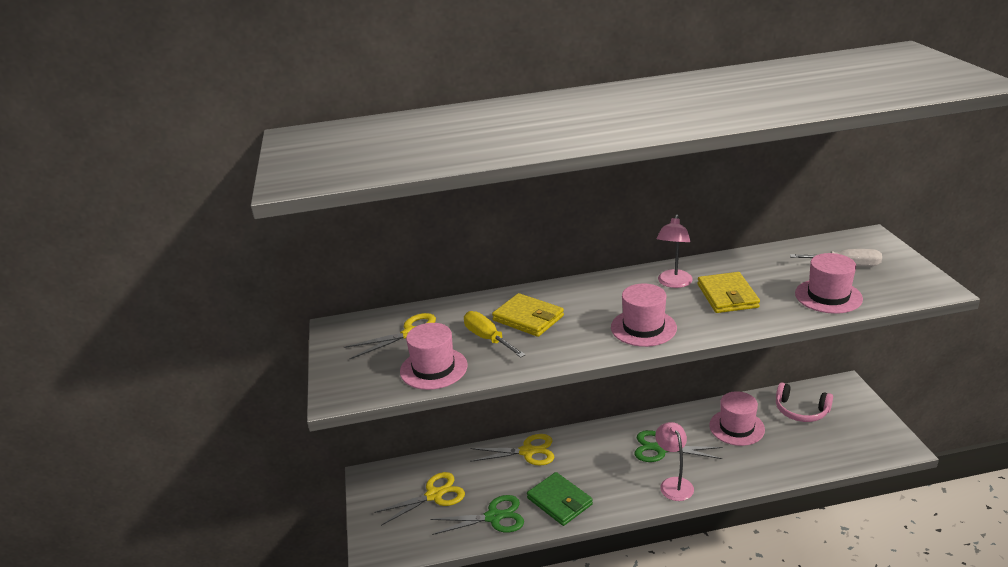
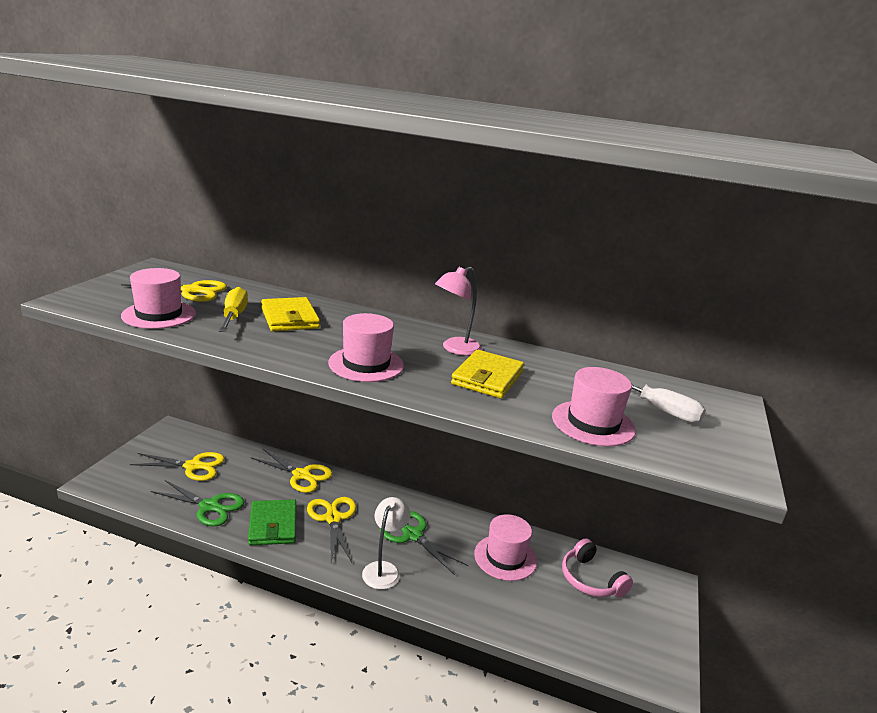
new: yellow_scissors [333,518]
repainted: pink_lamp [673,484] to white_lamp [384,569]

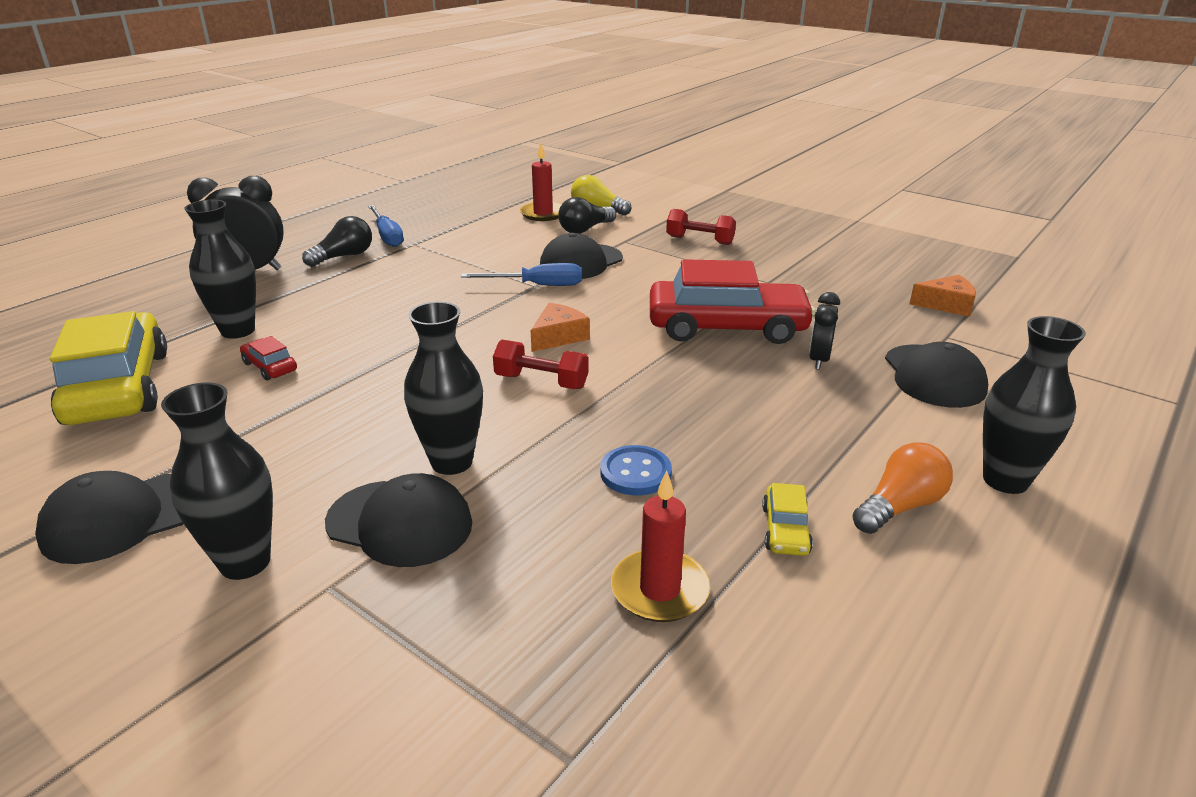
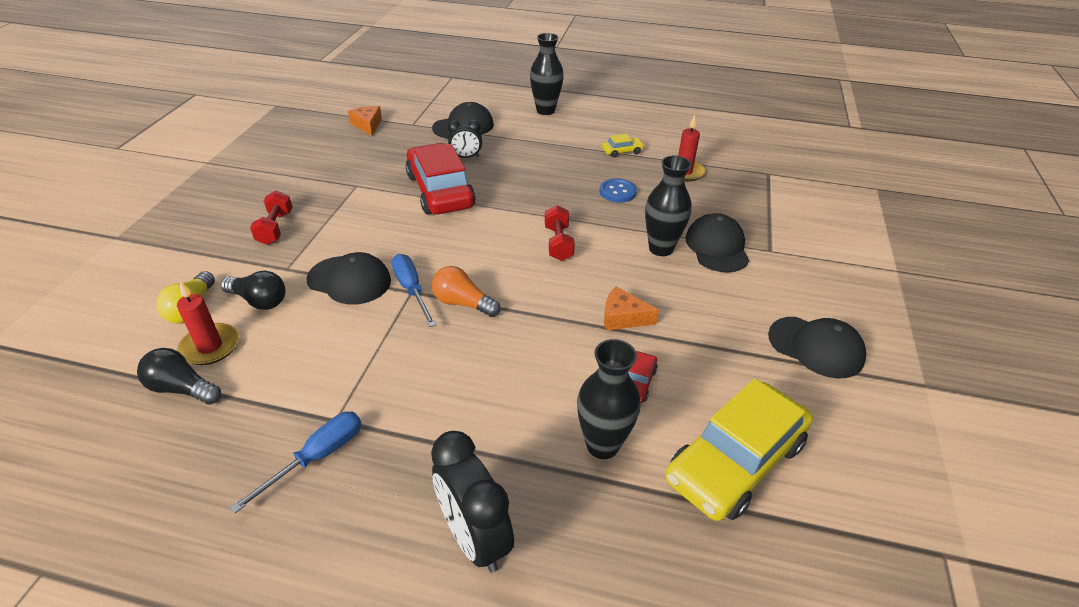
gone: black_vase [245,562]
shifted: black_light_bulb [344,256] to [182,389]; orange_cheese [558,337] to [623,317]; orange_light_bulb [900,506] to [462,303]

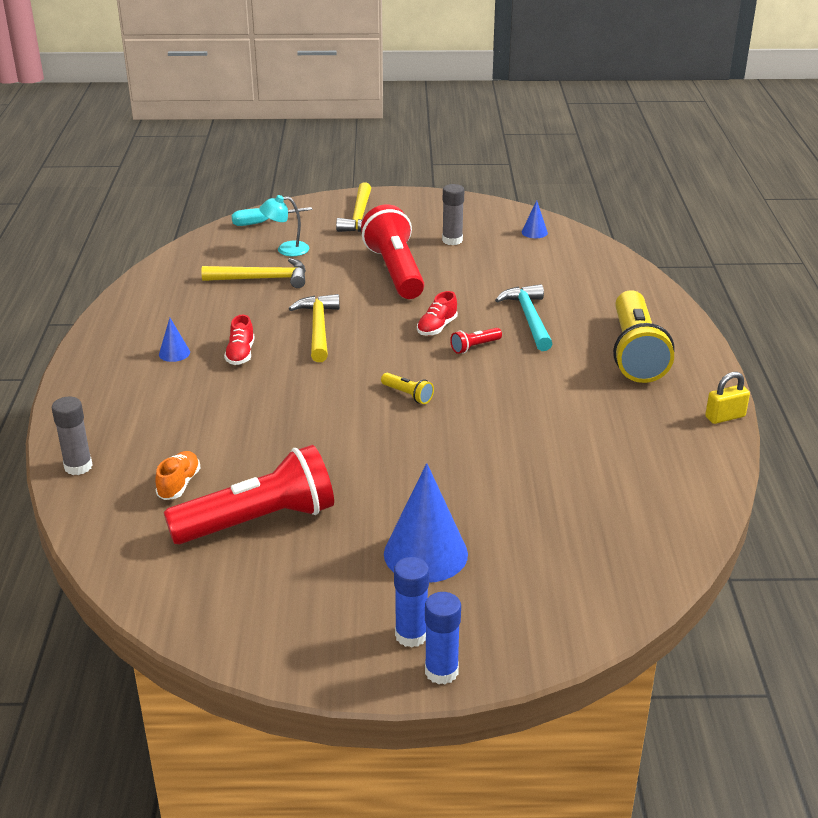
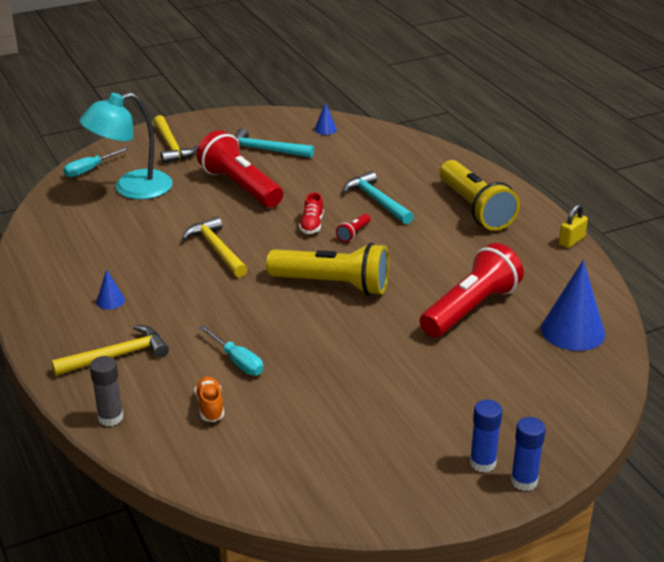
gone: red_shoe [240,354]
new: turquoise_screwdriver [237,361]
shifted: yellow_hammer [262,279] to [117,356]; red_flashlight [259,521] to [471,309]; blue_cone [425,553] to [572,331]
swapped: grey_glue_stick [452,240] to turquoise_hammer [265,150]
scaled: turquoise_lamp [286,249] = [131,188] x1.97; yellow_flashlight [408,395] = [333,285] x2.49

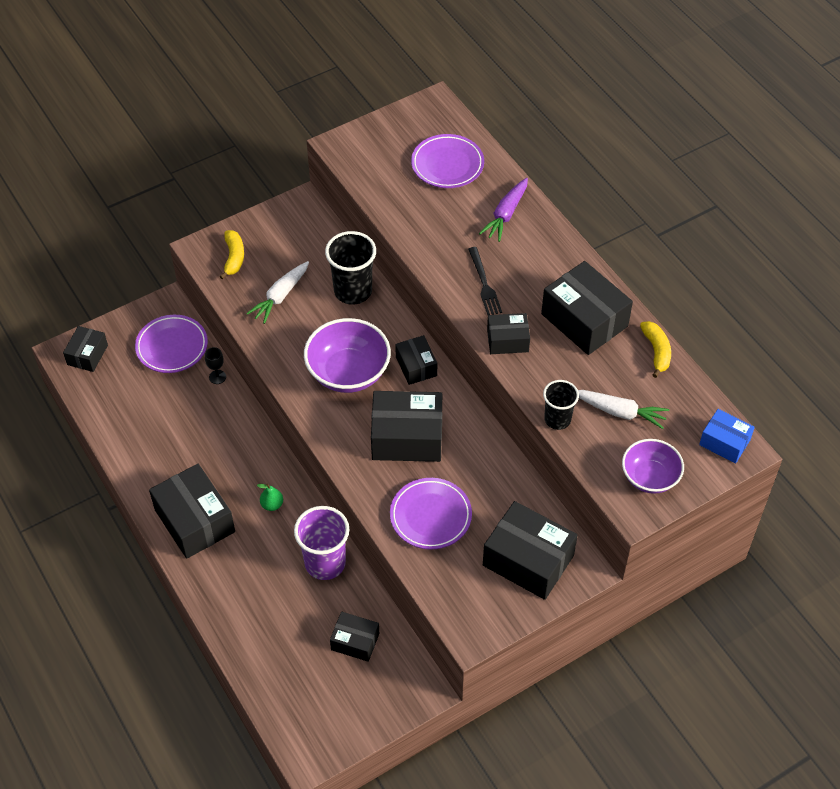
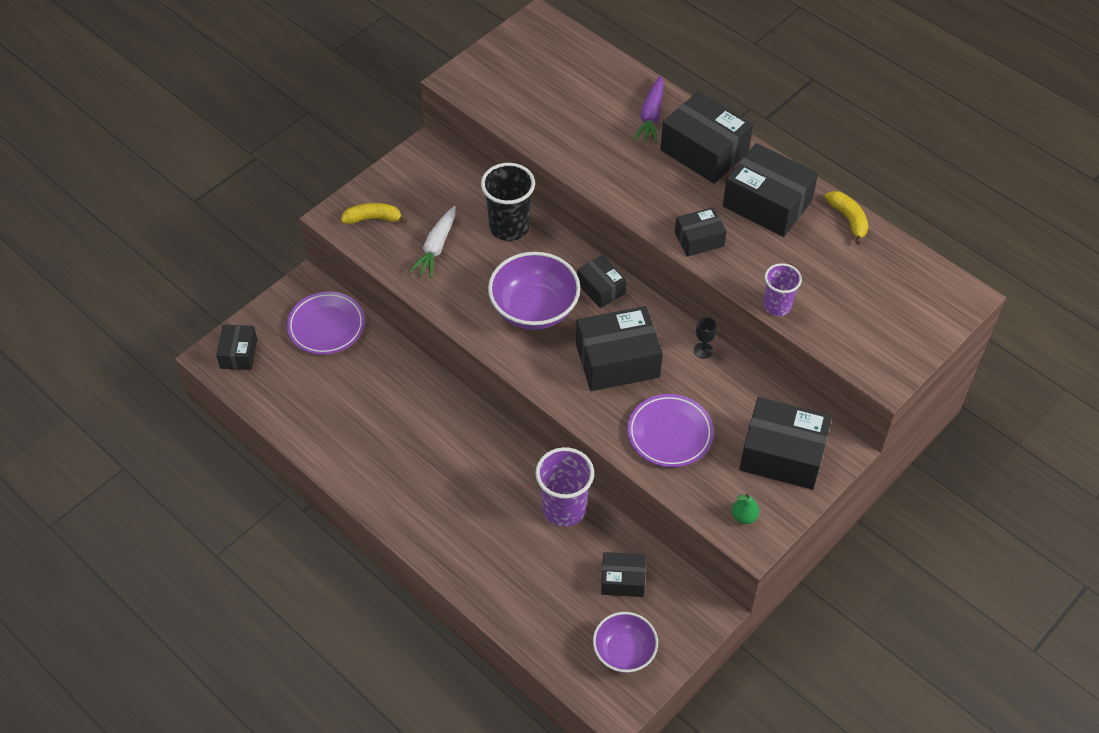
gone: purple_plate [447,165]; black_fork [484,284]; white_carrot [620,412]; blue_box [724,442]
shifted: black_goblet [217,377] to [703,350]; purple_bowl [650,477] to [624,652]; black_box [194,521] to [704,151]; green_pear [272,505] to [744,516]
repainted: black_cup [557,419] to purple_cup [777,306]
rotated: yellow_banana [234,258] = [373,219] 75 degrees counterclockwise

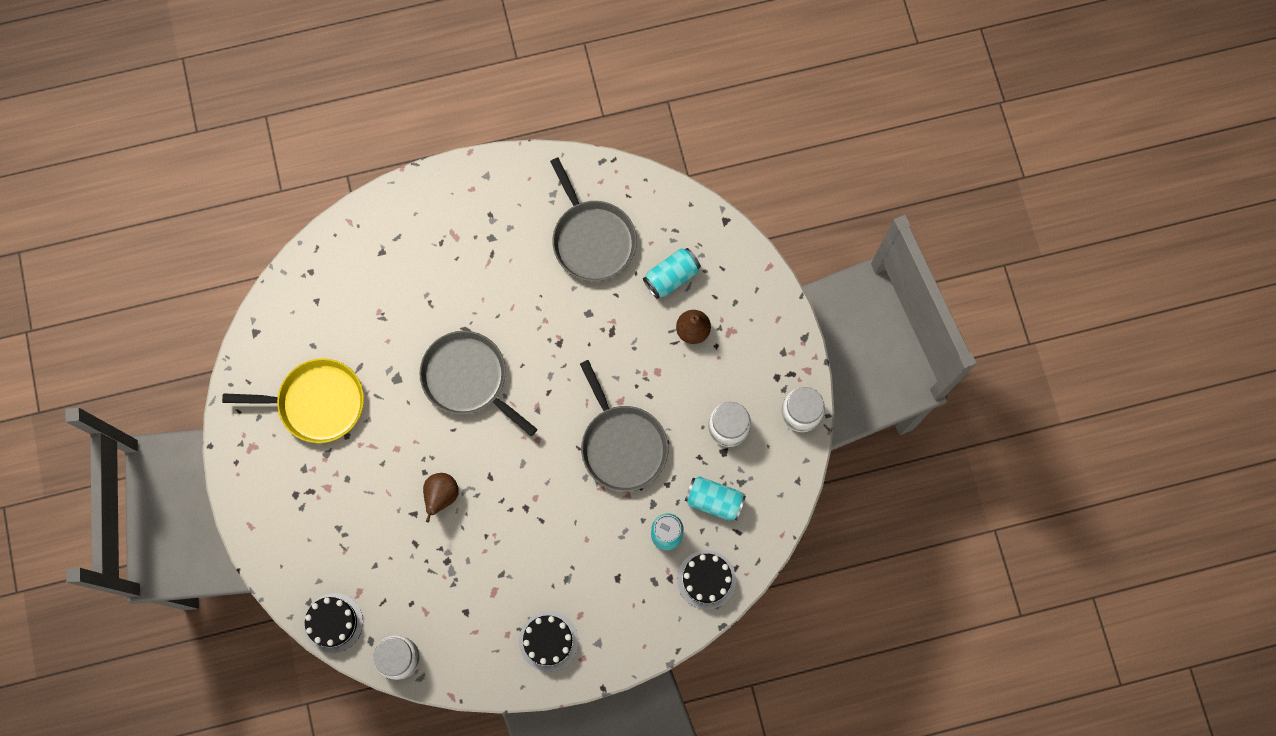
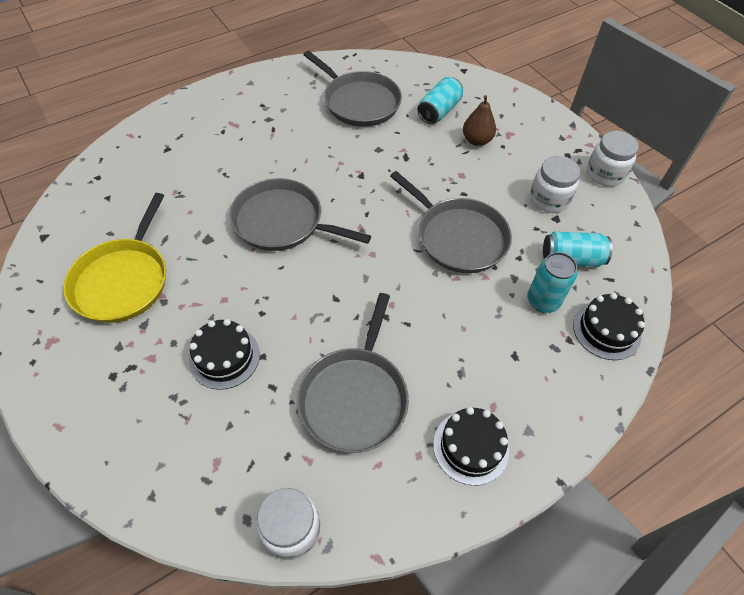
gone: brown_pear [441,496]
new: grey_pan [355,397]
shifted: black_cake [333,623] to [224,357]
rotated: yellow_pan [317,402] = [123,280] 120 degrees clockwise

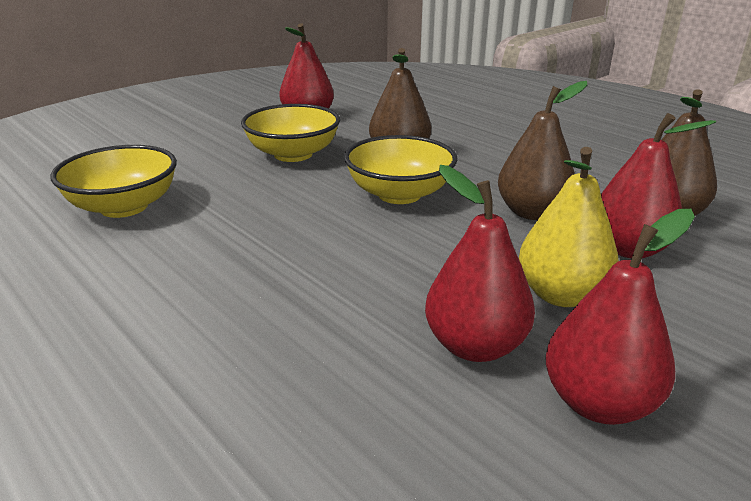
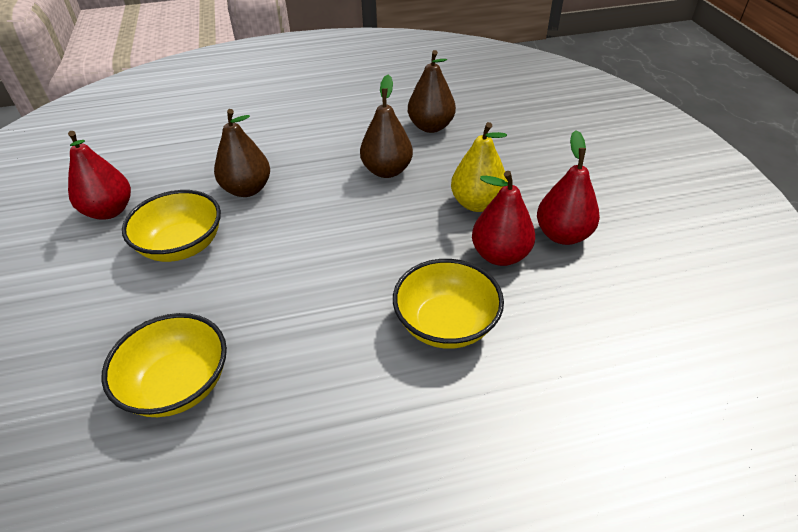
gone: red_pear [629,249]
shifted: yellow_bowl [399,194] to [446,324]

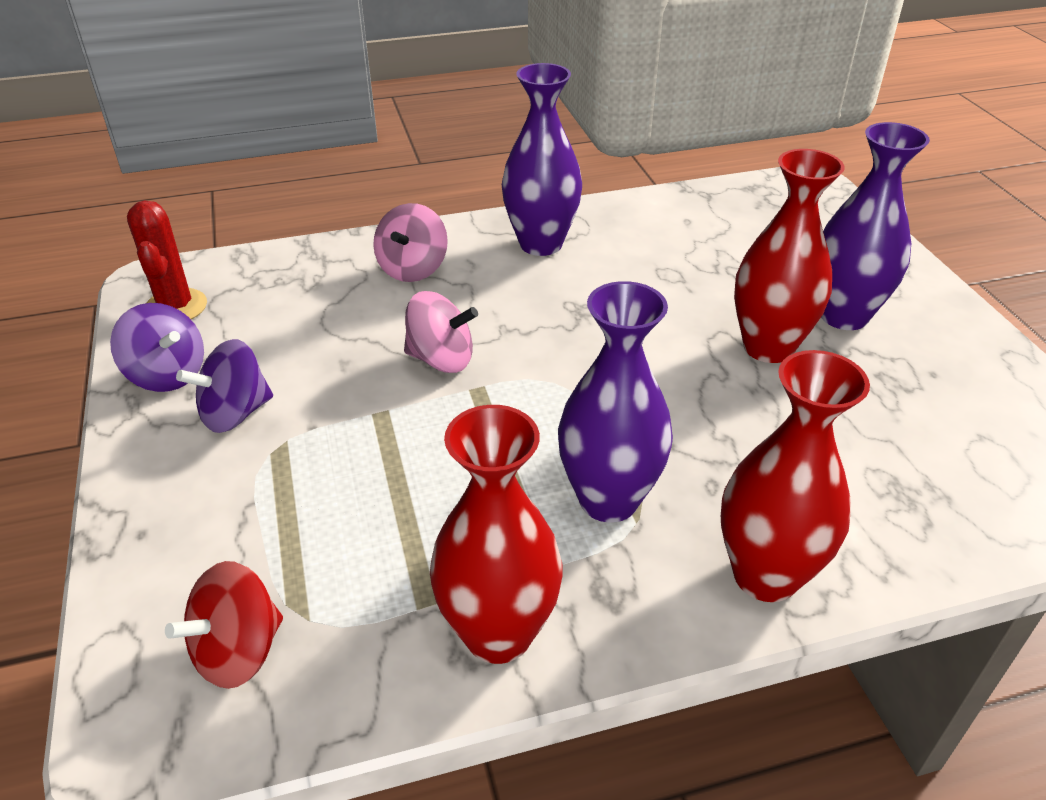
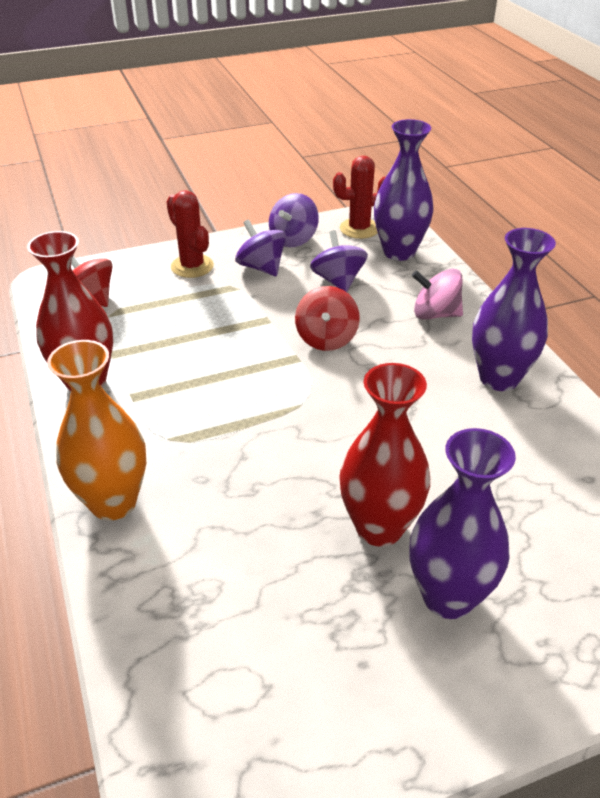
new: red_cactus [192,266]; purple_spinning_top [338,281]
shifted: purple_vase [608,500] to [399,252]
repainted: pink_spinning_top [441,359] to red_spinning_top [326,338]; red_vase [765,575] to orange_vase [113,502]

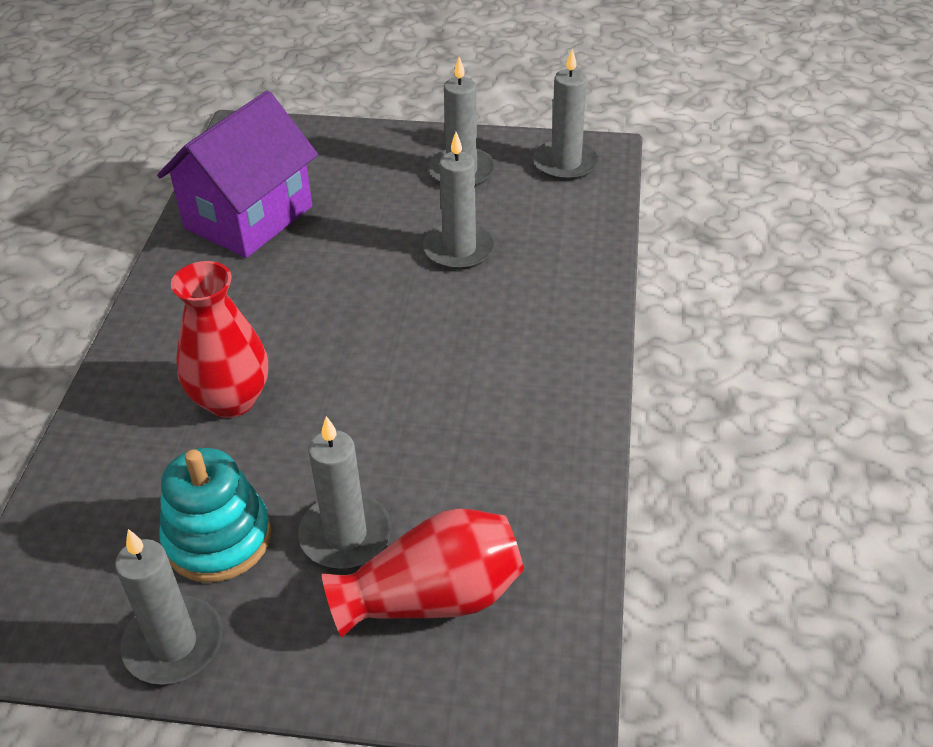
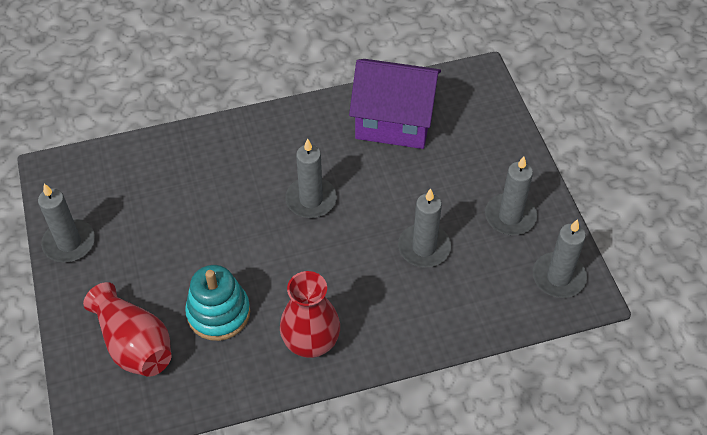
shifted: red_vase [231,400] to [311,342]; grey_candle [345,535] to [311,200]; turquoise_stacking_toy [218,538] to [218,313]

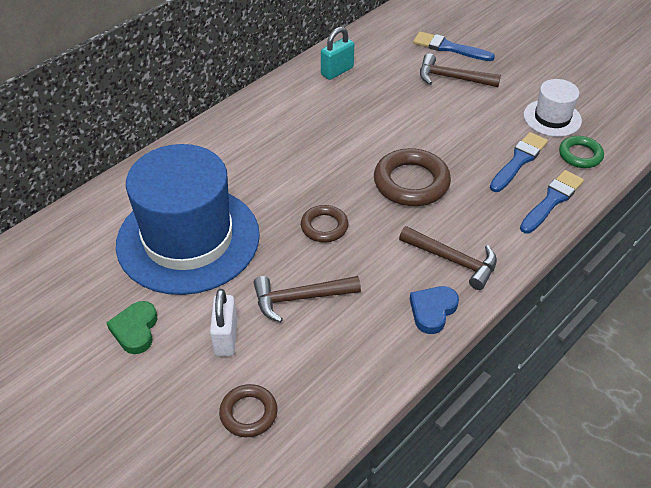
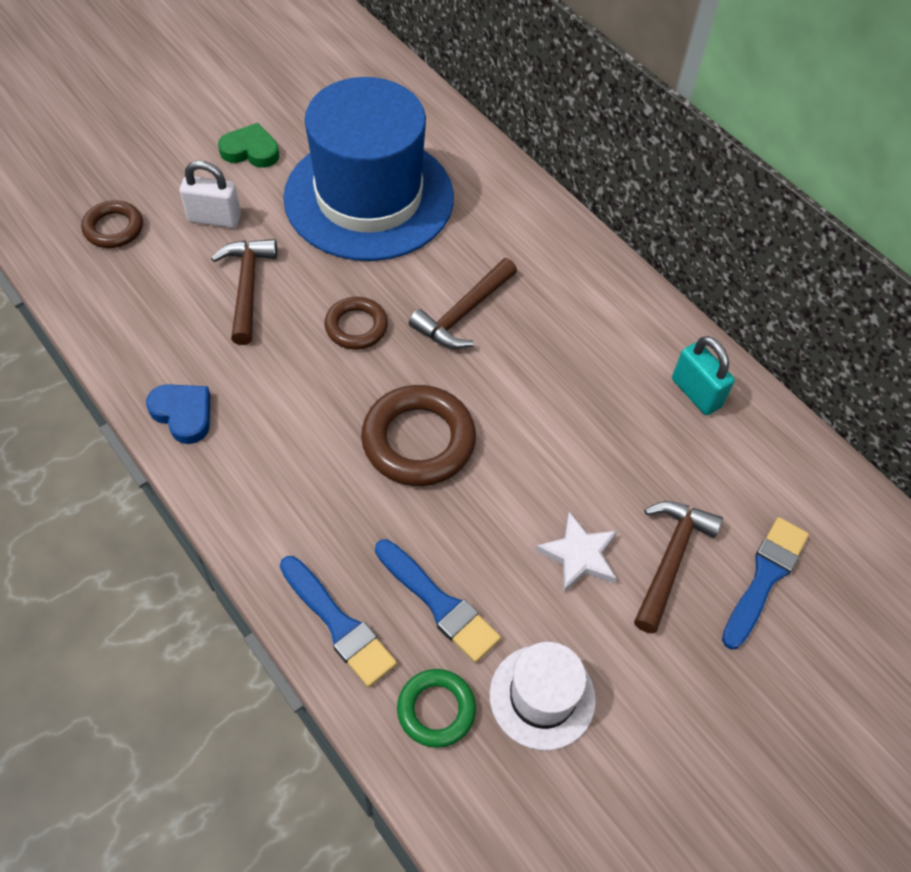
new: white_star [579,555]
shifted: brown_hammer [453,260] to [463,313]

